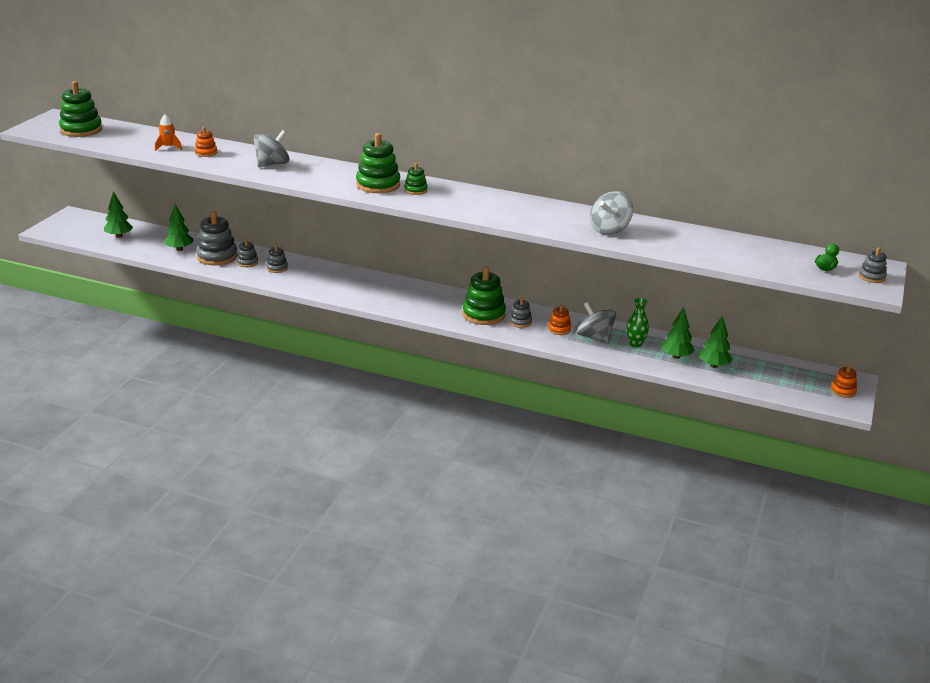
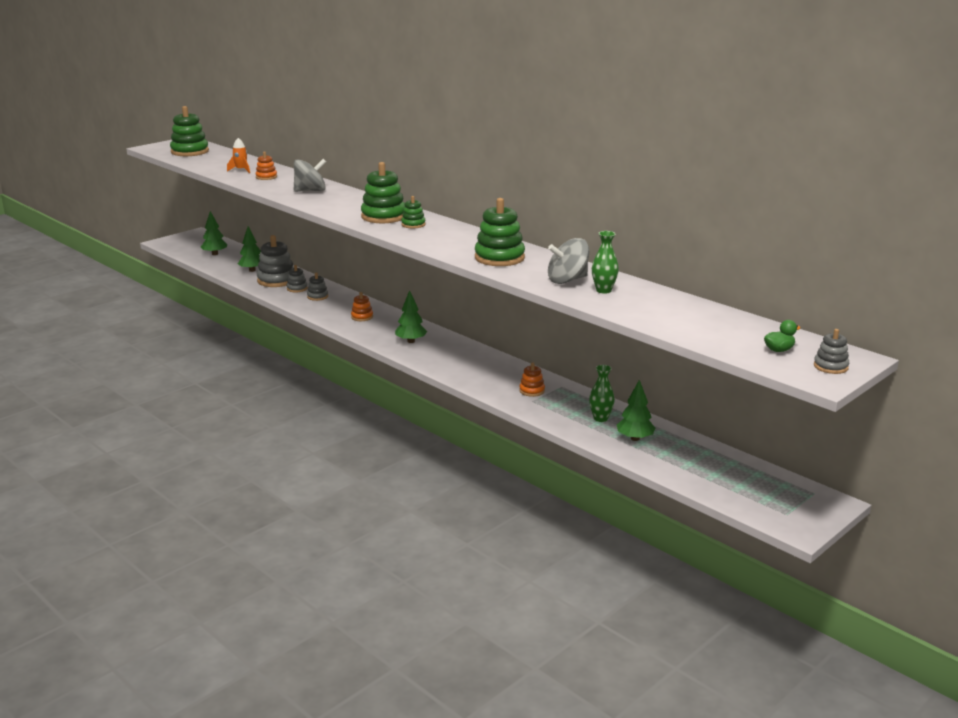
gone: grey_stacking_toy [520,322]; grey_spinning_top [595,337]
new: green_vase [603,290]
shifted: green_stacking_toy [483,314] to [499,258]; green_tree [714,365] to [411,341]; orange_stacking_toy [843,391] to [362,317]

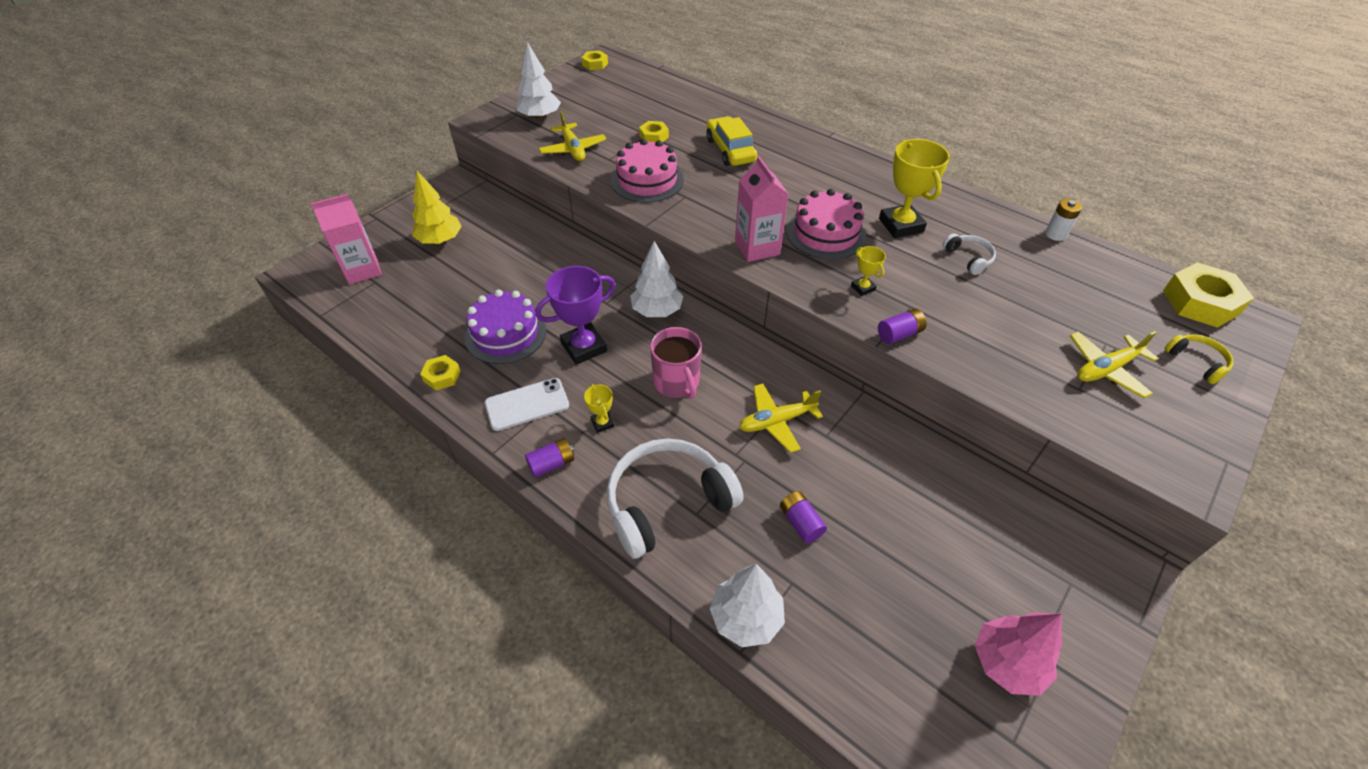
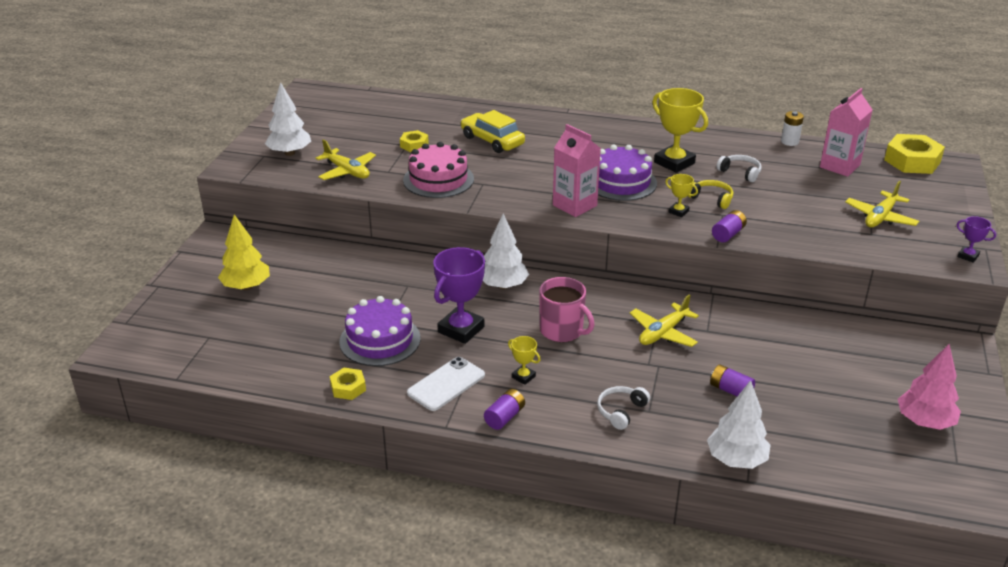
gone: yellow_nut [595,64]
new: purple_trophy [968,256]
shifted: pink_carton [362,270] to [839,166]; yellow_headphones [1196,362] to [711,199]
repainted: pink_cake [826,233] to purple_cake [621,182]
scaled: white_headphones [667,502] = [621,411] x0.46

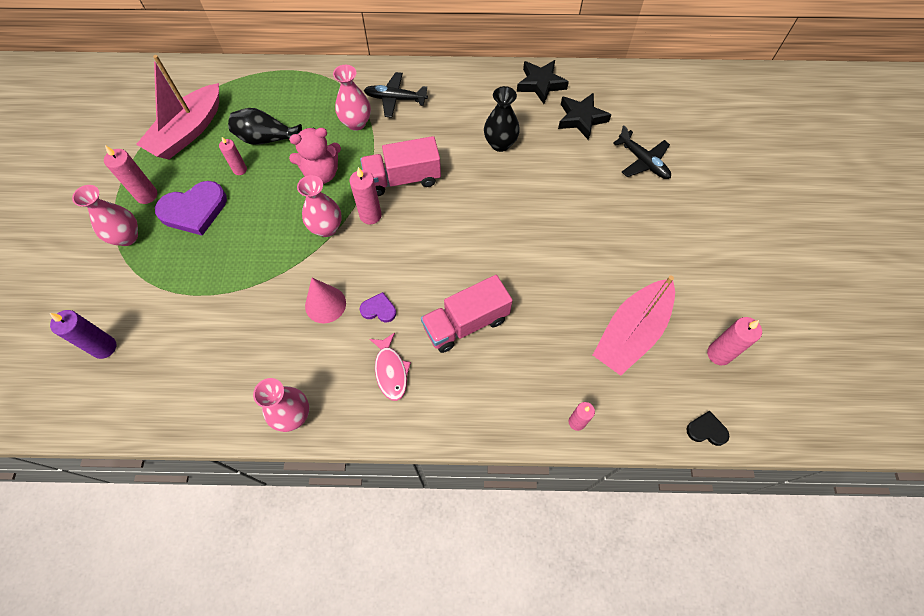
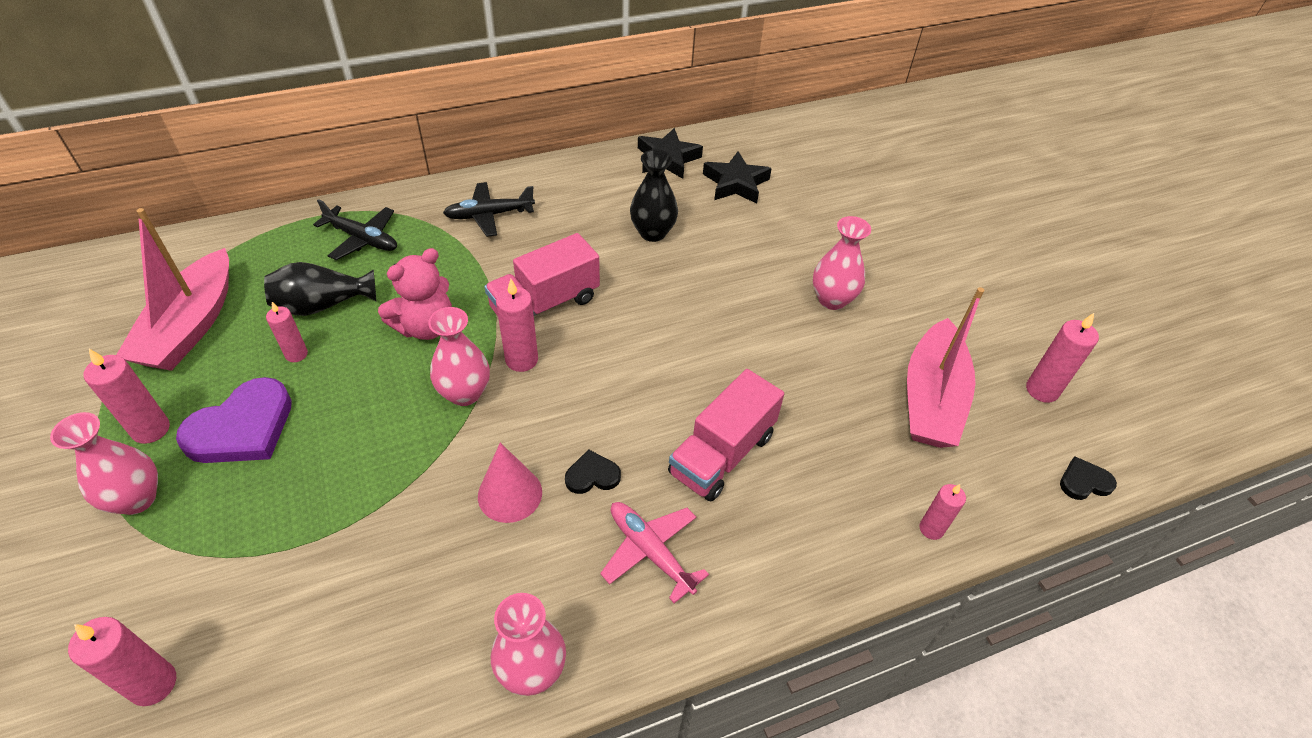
shifted: pink_vase [356,123] to [832,300]; black_plane [643,161] to [362,239]
swapped: pink_fish [391,371] to pink_plane [650,552]
repainted: purple_heart [379,309] to black_heart [592,475]; purple_candle [104,347] to pink_candle [153,684]

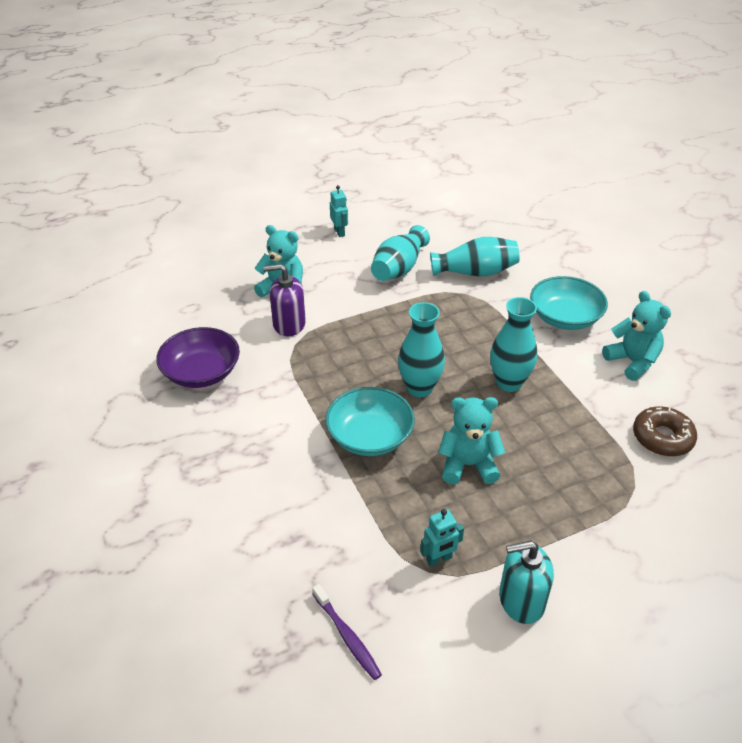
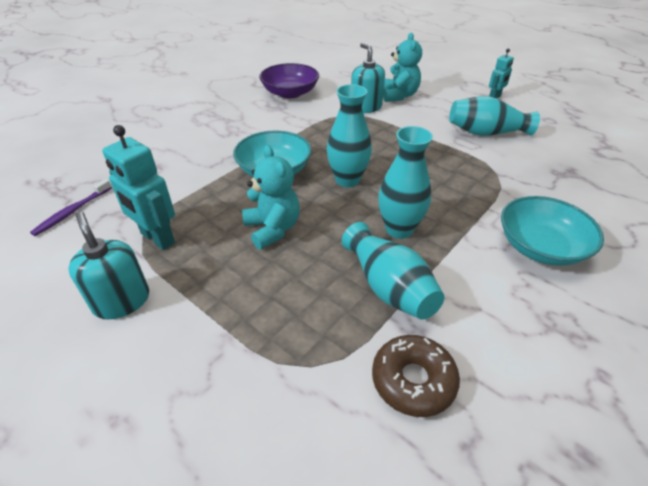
gone: turquoise_teddy_bear [632,362]
shifted: turquoise_vase [475,272] to [389,287]
repainted: purple_soap_dispenser [289,324] to turquoise_soap_dispenser [366,107]
scaled: turquoise_robot [439,559] = [157,238] x1.71

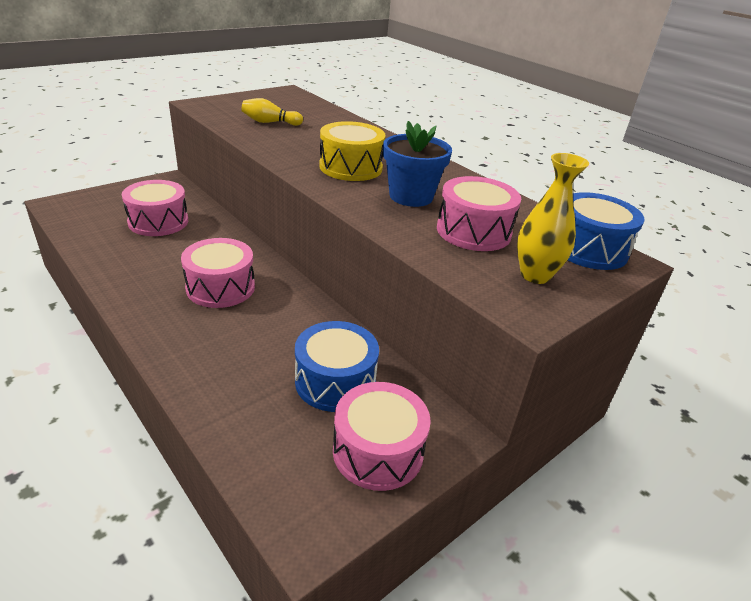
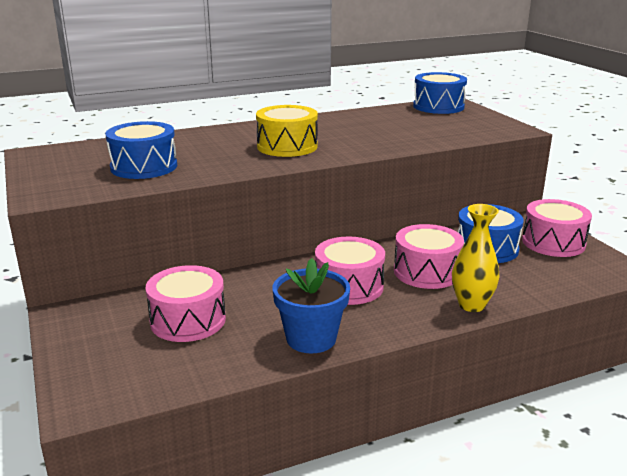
shifted: blue_flower_pot [411,196] to [311,338]; yellow_vase [535,275] to [471,305]; pink_drum [473,231] to [426,272]
swapped: yellow_bowling_pin [270,122] to blue_drum [144,167]

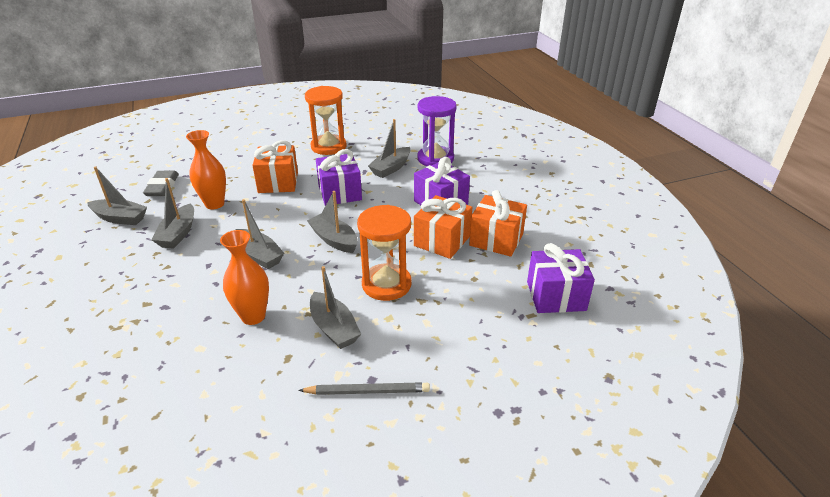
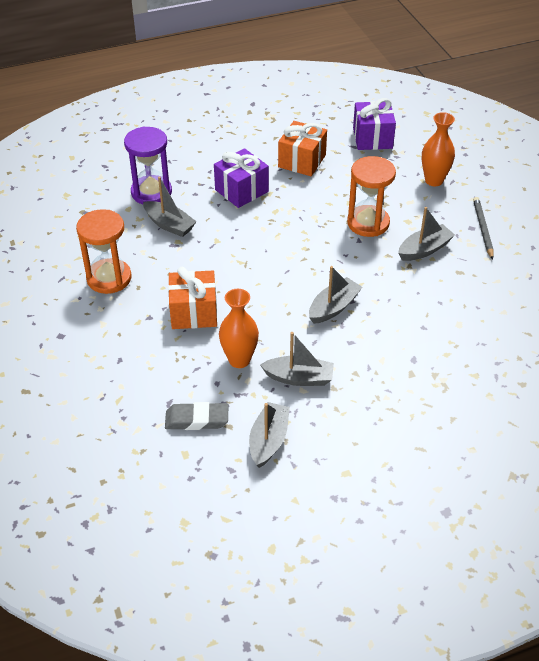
gone: purple_gift [340,193]; grey_boat [334,240]; orange_gift [442,241]
shifted: orange_vase [253,316] to [434,180]

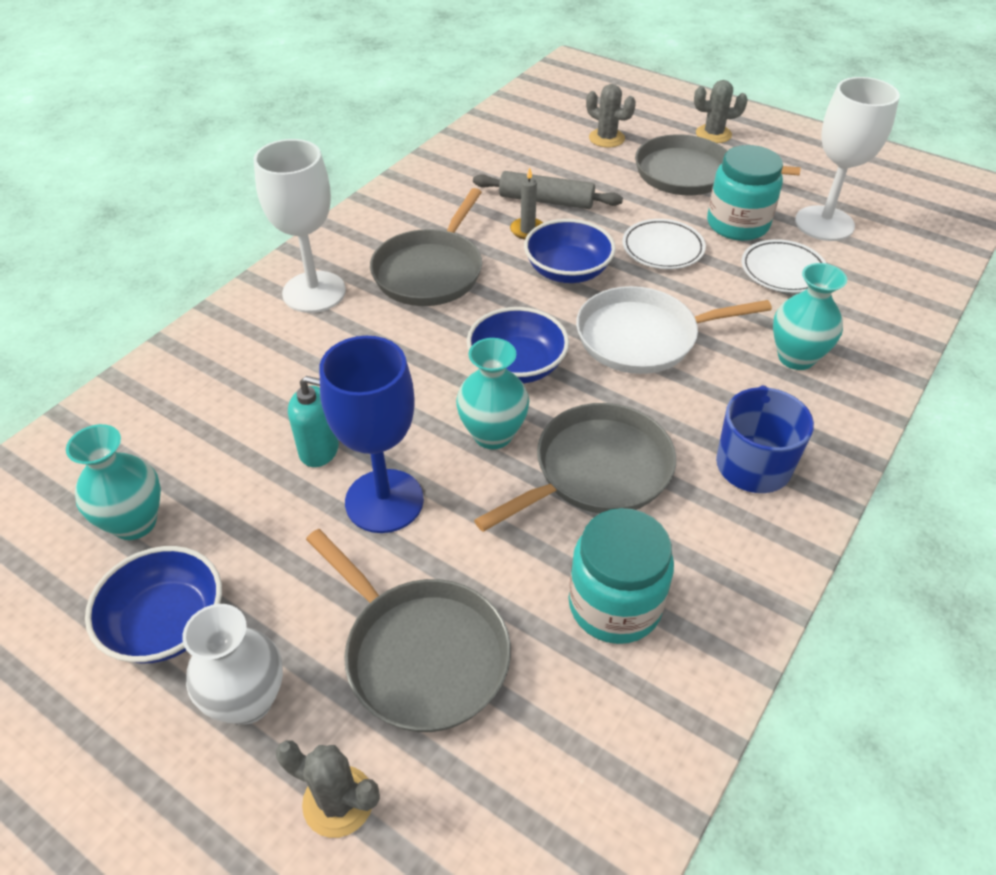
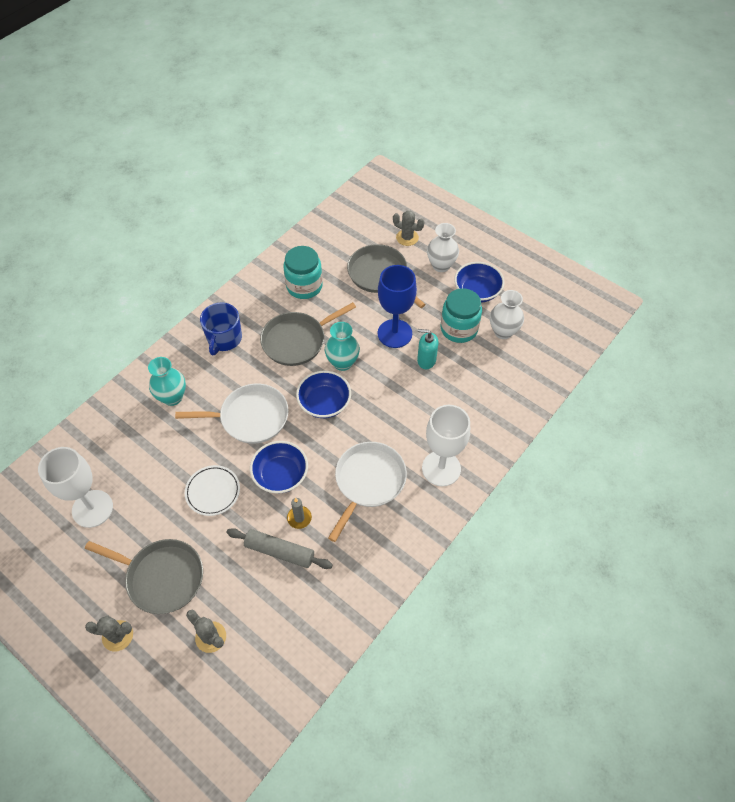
gone: white_plate [783,270]
shifted: turquoise_jar [737,224] to [459,329]
repainted: grey_pan [430,271] to white_pan [368,481]; turquoise_vase [134,522] to white_vase [503,331]

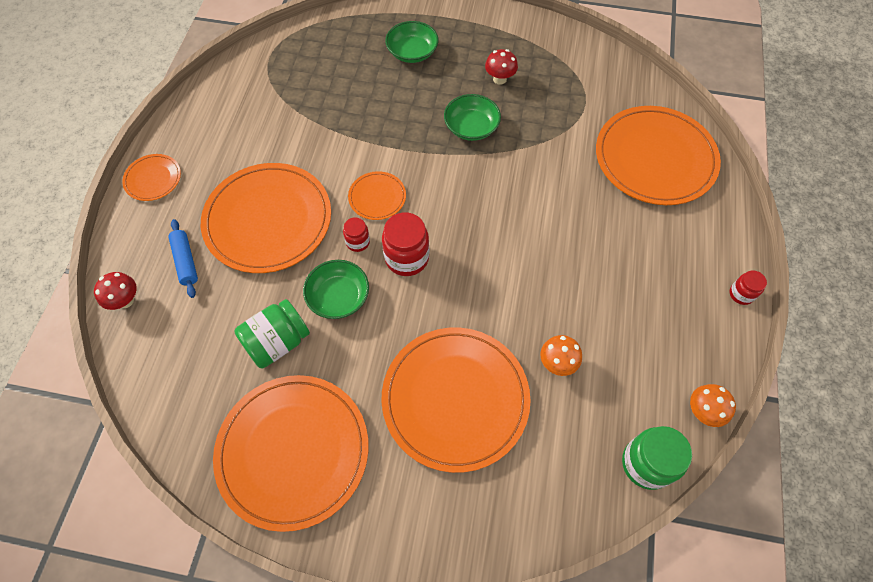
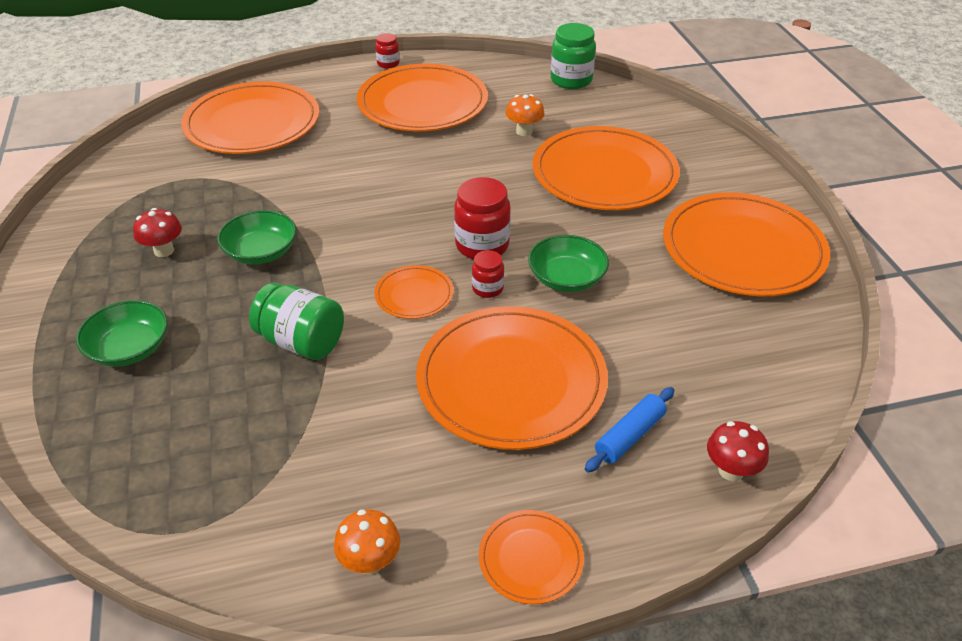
new: orange_plate [422,103]
shifted: green_jar [277,342] to [301,342]; orange_mushroom [703,412] to [370,562]

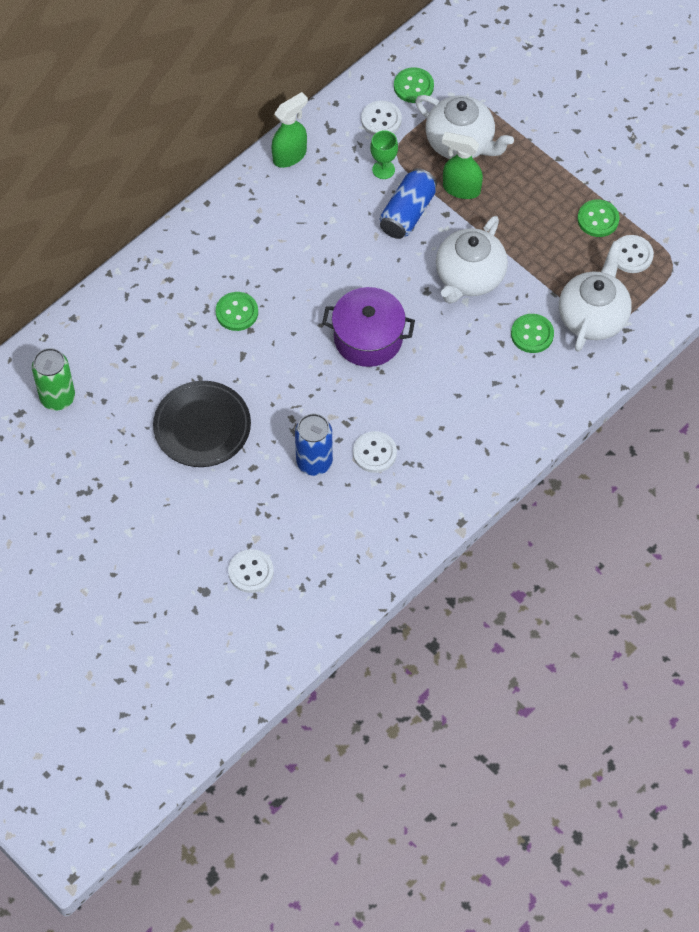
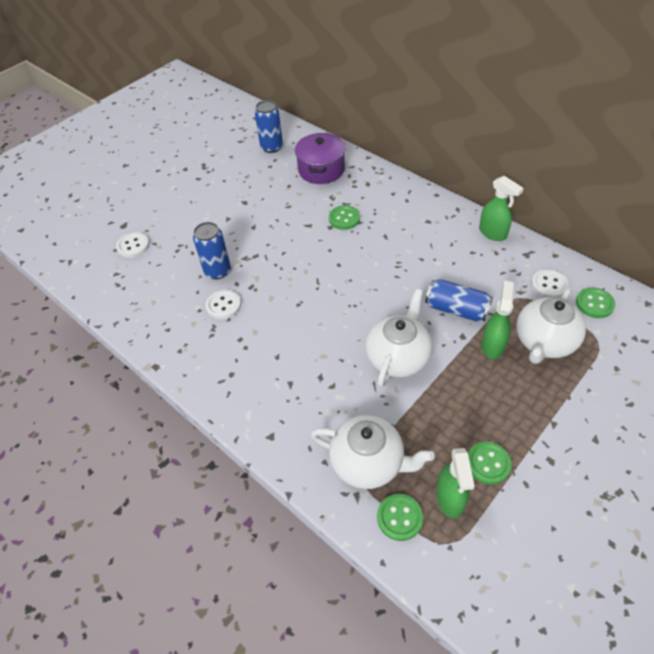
gone: green_goblet [383,169]; black_plate [202,427]
shifted: purple_pot [368,338] to [321,170]; green_button [532,334] to [399,517]
swapped: white_button [632,255] to green_spray_bottle [450,499]
repainted: green_can [57,397] to blue_can [271,147]
rotated: white_teapot [469,277] = [398,357] 90 degrees clockwise

